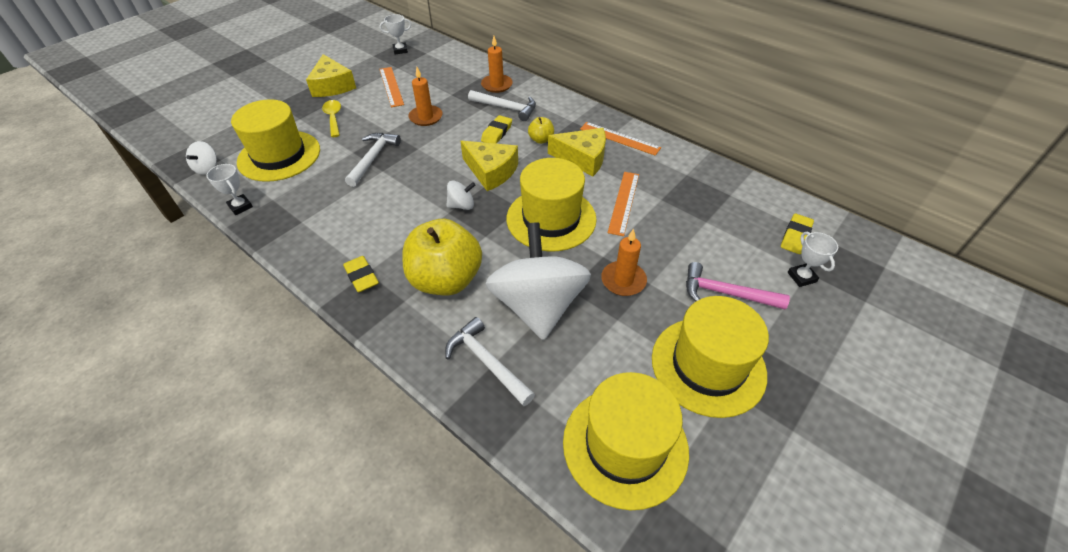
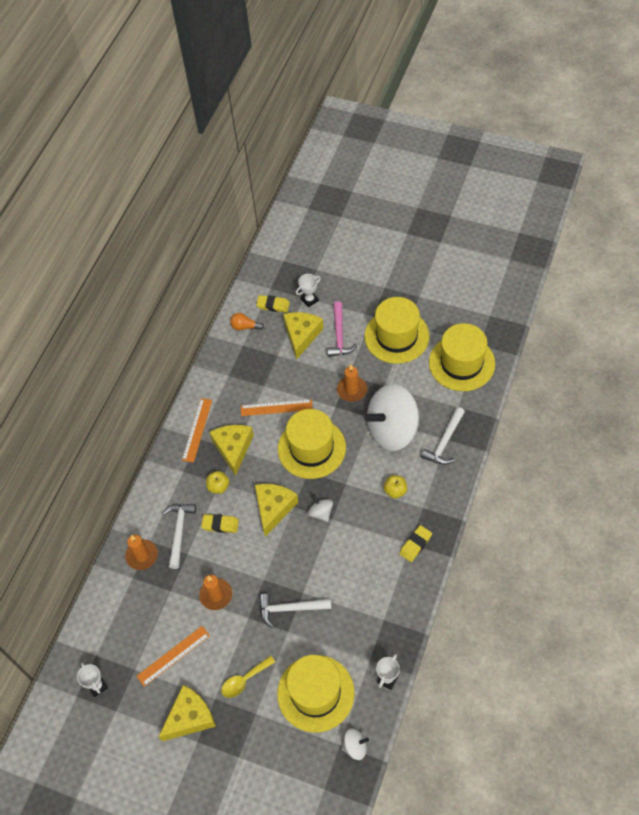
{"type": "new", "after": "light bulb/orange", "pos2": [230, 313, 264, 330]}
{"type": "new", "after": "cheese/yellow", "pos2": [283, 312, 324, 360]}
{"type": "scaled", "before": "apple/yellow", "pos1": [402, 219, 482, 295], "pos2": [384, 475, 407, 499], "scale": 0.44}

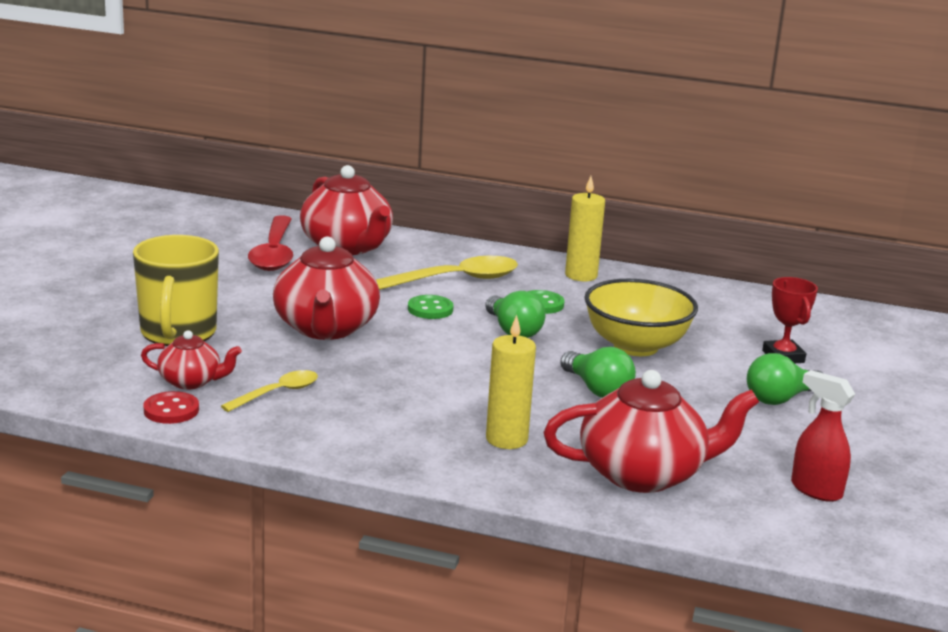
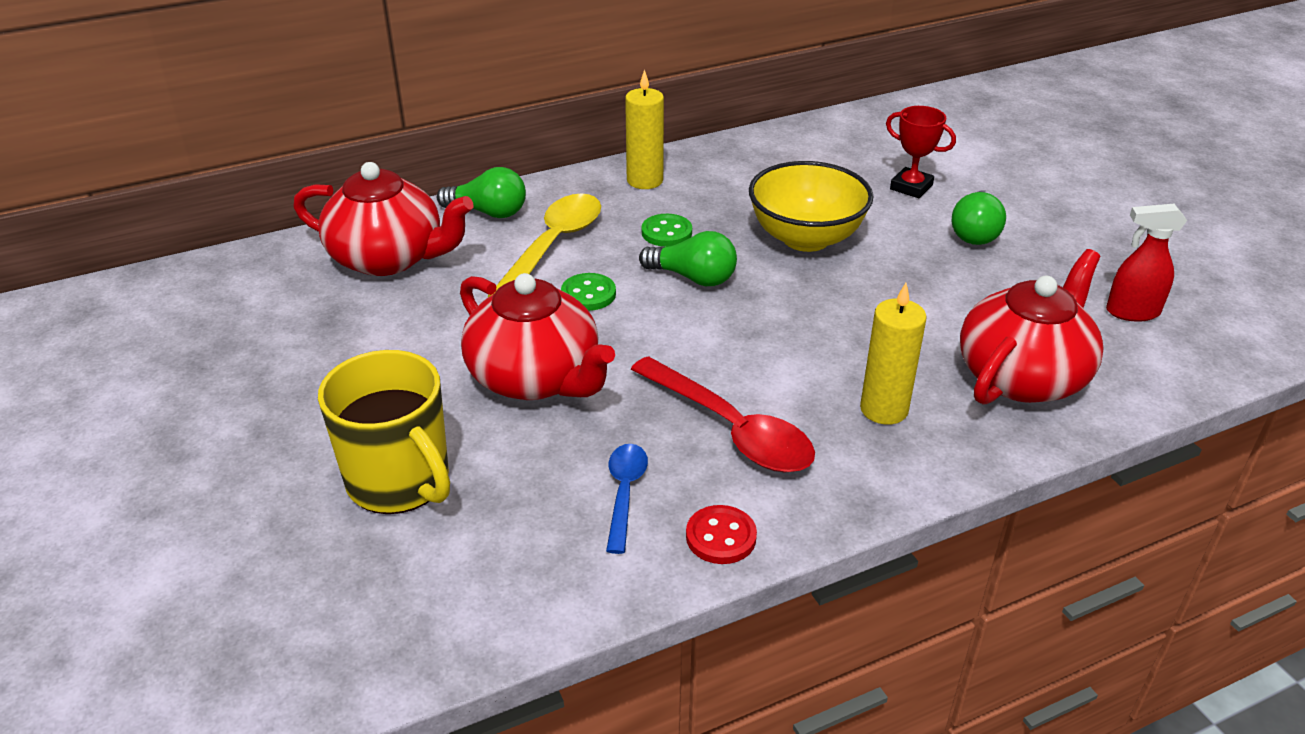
{"type": "shifted", "before": "light bulb/green", "pos1": [560, 347, 636, 398], "pos2": [437, 167, 526, 218]}
{"type": "repainted", "before": "spoon/yellow", "after": "spoon/blue", "pos1": [221, 370, 318, 412], "pos2": [606, 444, 648, 554]}
{"type": "shifted", "before": "spoon/red", "pos1": [248, 215, 293, 271], "pos2": [630, 356, 815, 472]}
{"type": "shifted", "before": "button/red", "pos1": [143, 391, 199, 424], "pos2": [686, 505, 757, 564]}
{"type": "gone", "before": "teapot/red", "pos1": [141, 330, 242, 390]}

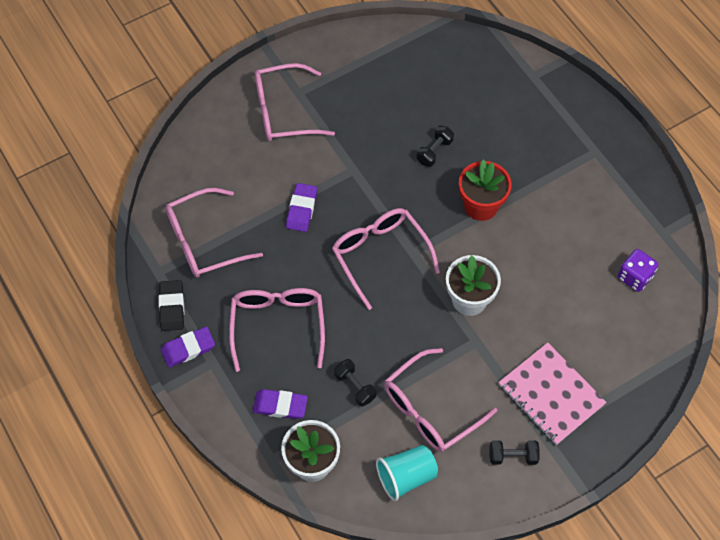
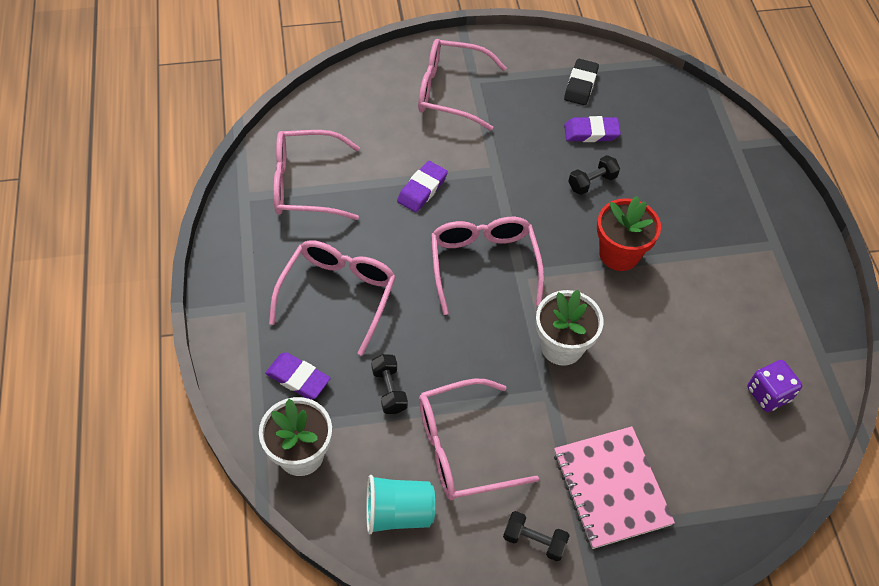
{"type": "shifted", "before": "eraser/black", "pos1": [159, 280, 184, 331], "pos2": [564, 59, 599, 105]}
{"type": "shifted", "before": "eraser/purple", "pos1": [161, 327, 215, 368], "pos2": [564, 116, 621, 142]}

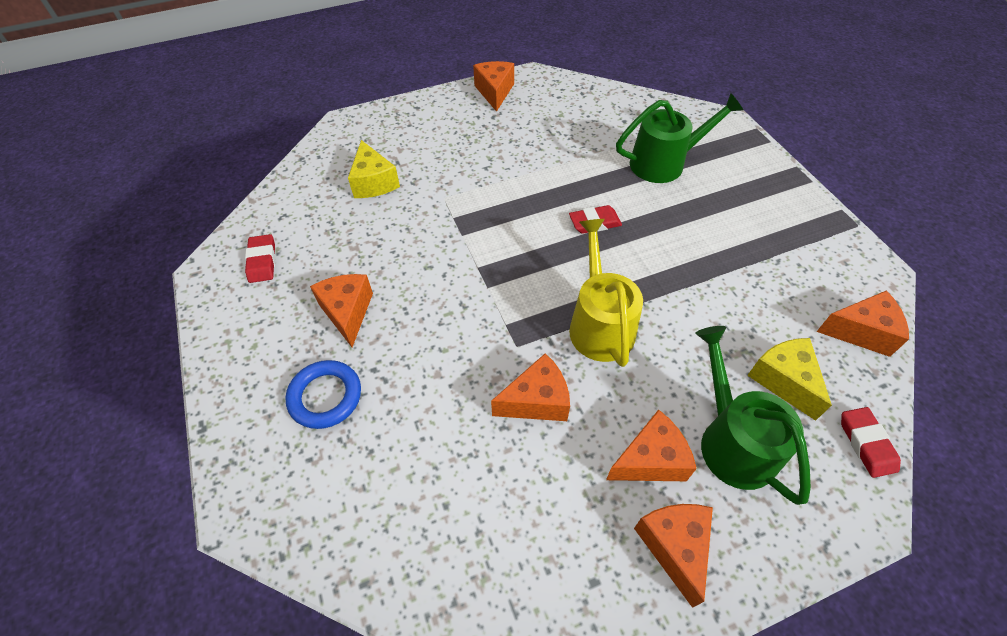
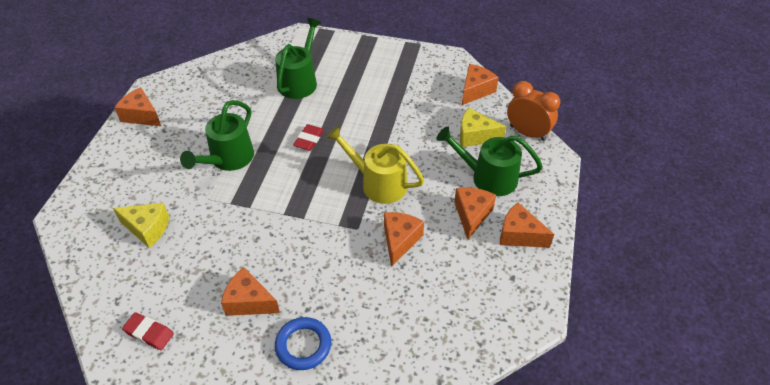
{"type": "new", "after": "watering can/green", "pos2": [180, 100, 254, 171]}
{"type": "swapped", "before": "eraser/red", "after": "clock/orange", "pos1": [841, 407, 901, 478], "pos2": [507, 81, 560, 141]}

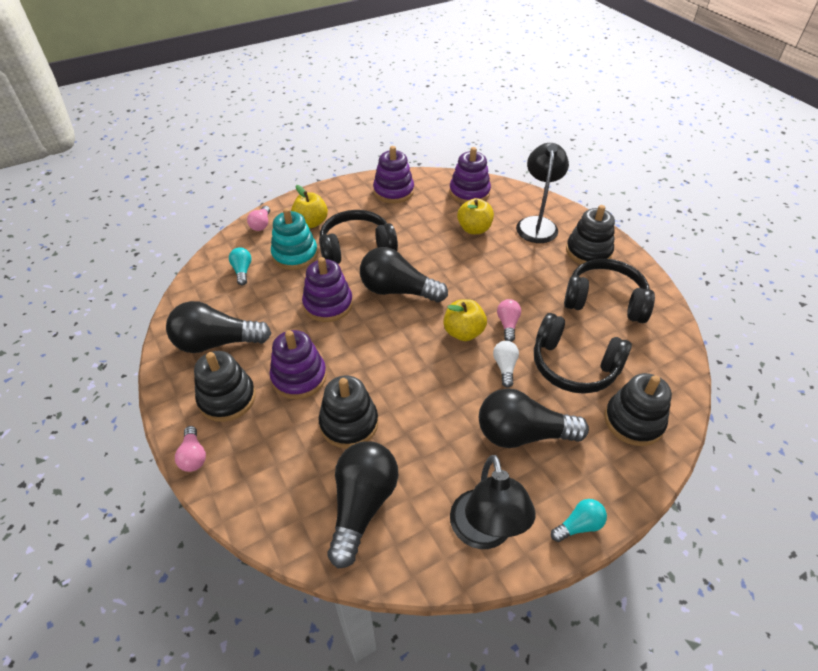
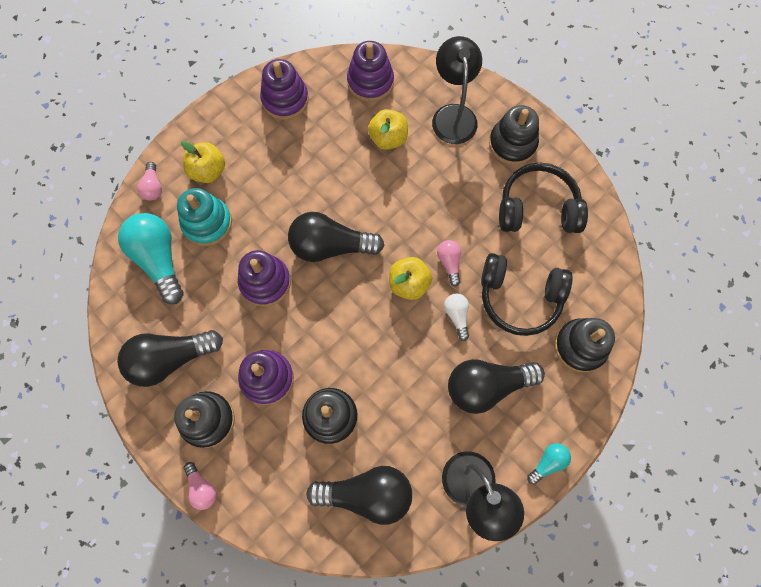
{"type": "scaled", "before": "light bulb/turquoise", "pos1": [229, 247, 252, 285], "pos2": [118, 213, 184, 304], "scale": 2.05}
{"type": "rotated", "before": "light bulb/black", "pos1": [328, 441, 398, 569], "pos2": [306, 466, 412, 525], "turn": 90}
{"type": "gone", "before": "headphones/black", "pos1": [319, 210, 398, 264]}

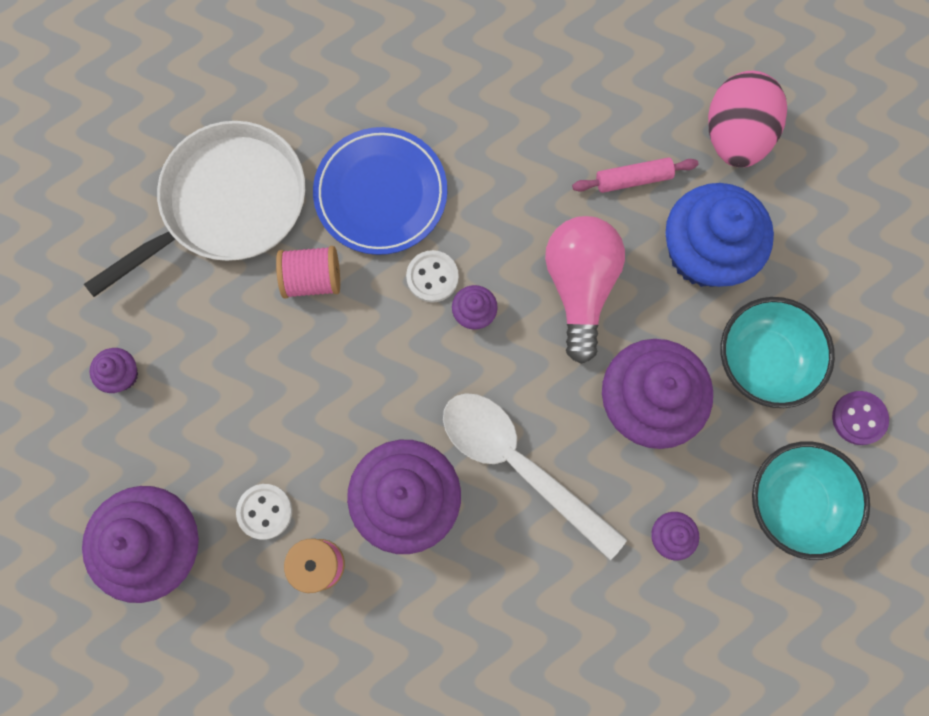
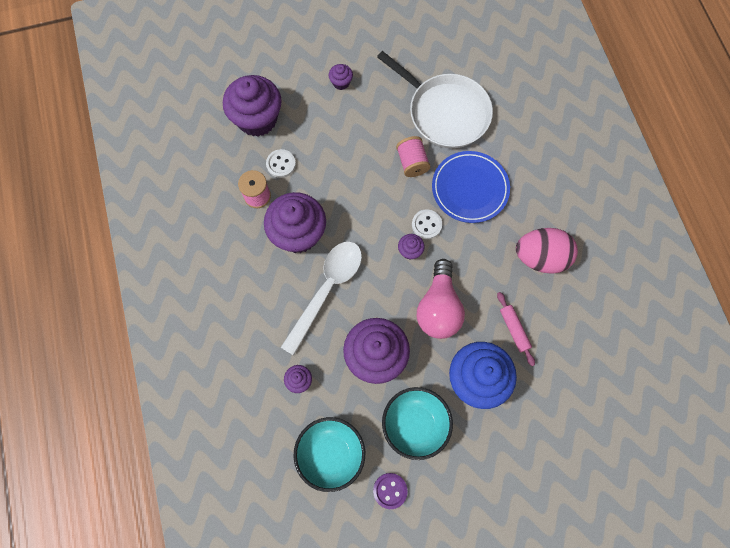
{"type": "rotated", "before": "light bulb/pink", "pos1": [545, 216, 625, 364], "pos2": [417, 259, 465, 339], "turn": 105}
{"type": "shifted", "before": "egg/pink", "pos1": [708, 71, 787, 167], "pos2": [516, 228, 578, 274]}

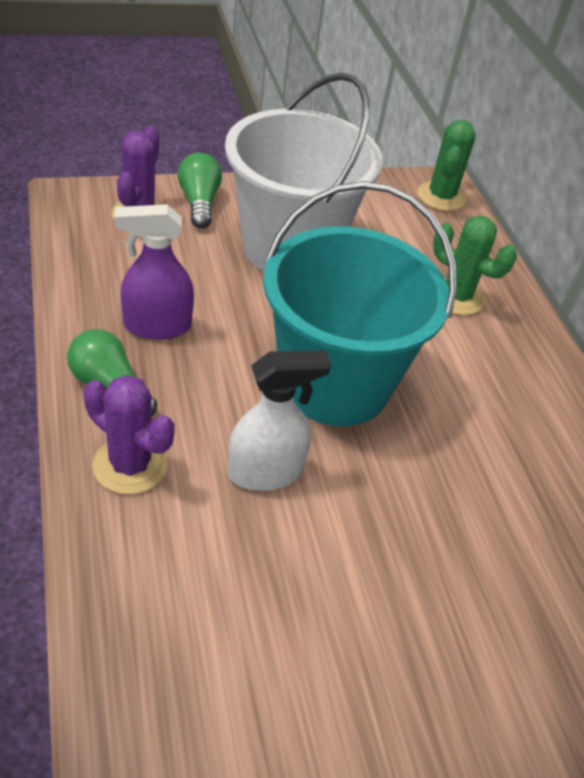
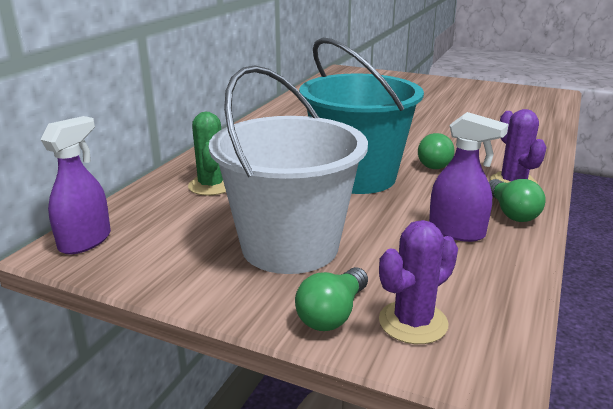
{"type": "swapped", "before": "cactus/green", "after": "spray bottle/purple", "pos1": [417, 120, 476, 211], "pos2": [41, 116, 111, 254]}
{"type": "swapped", "before": "spray bottle/white", "after": "light bulb/green", "pos1": [228, 350, 331, 491], "pos2": [418, 133, 455, 169]}

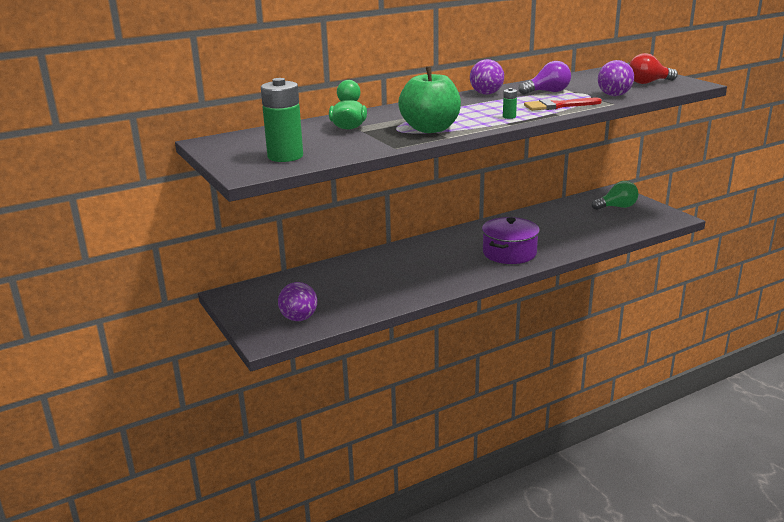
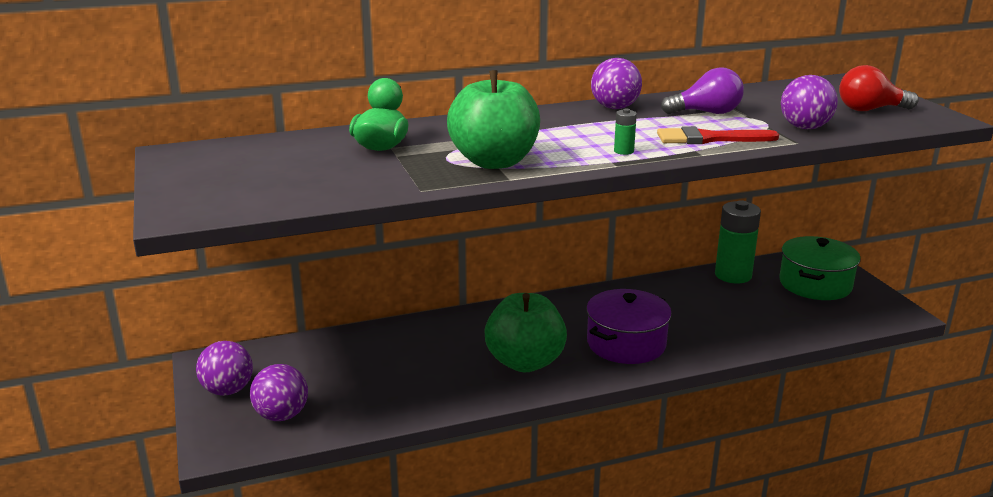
{"type": "new", "after": "ball/purple", "pos2": [196, 341, 253, 396]}
{"type": "new", "after": "apple/green", "pos2": [484, 293, 567, 372]}
{"type": "shifted", "before": "battery/green", "pos1": [261, 78, 303, 162], "pos2": [715, 200, 761, 283]}
{"type": "swapped", "before": "light bulb/green", "after": "pot/green", "pos1": [592, 181, 639, 210], "pos2": [779, 236, 861, 300]}

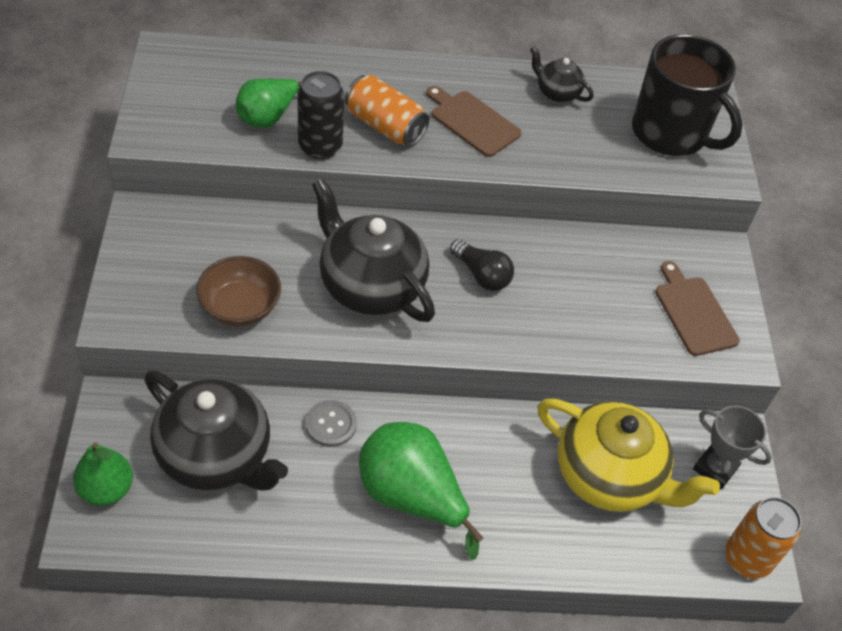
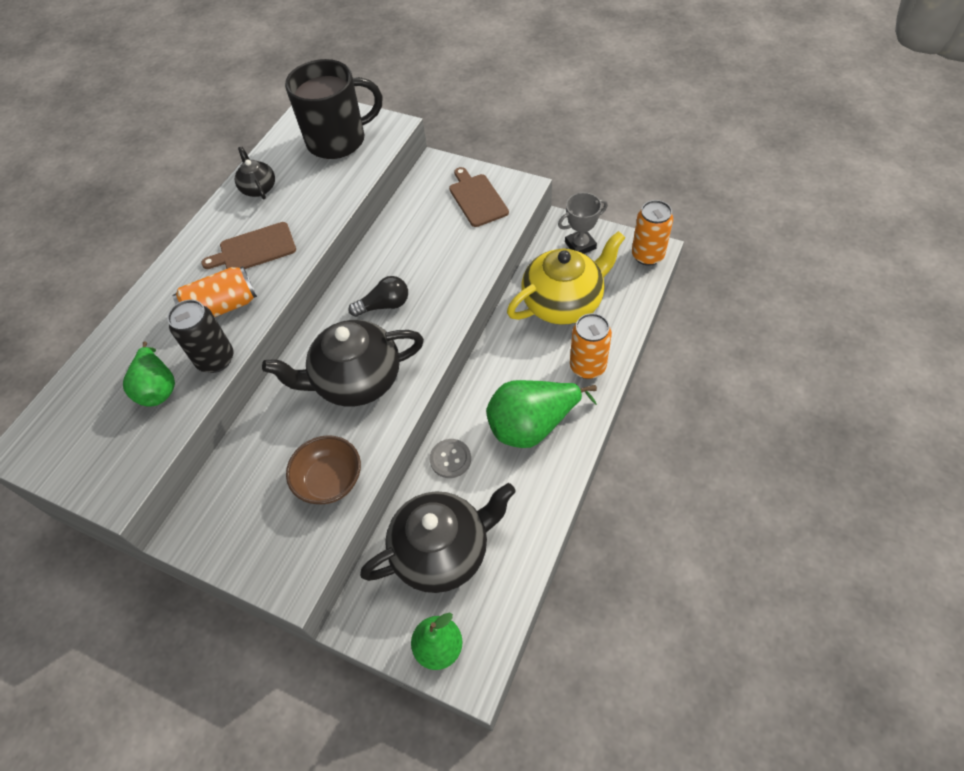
{"type": "rotated", "before": "teapot/black", "pos1": [530, 46, 594, 102], "pos2": [235, 146, 275, 199], "turn": 90}
{"type": "rotated", "before": "cutting board/brown", "pos1": [655, 261, 740, 356], "pos2": [449, 167, 509, 227], "turn": 60}
{"type": "new", "after": "can/orange", "pos2": [570, 313, 612, 379]}

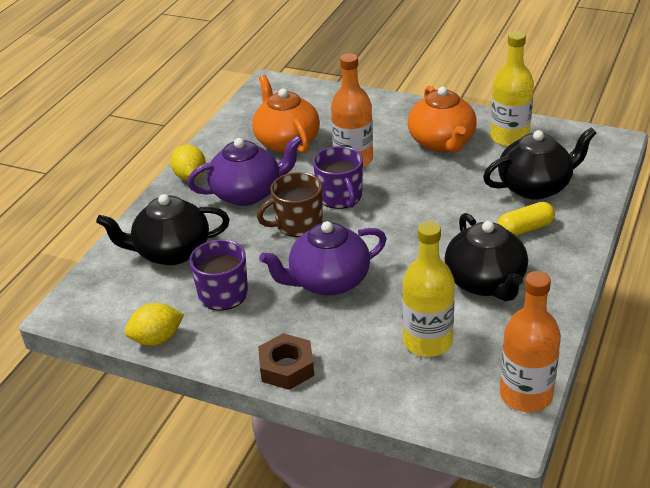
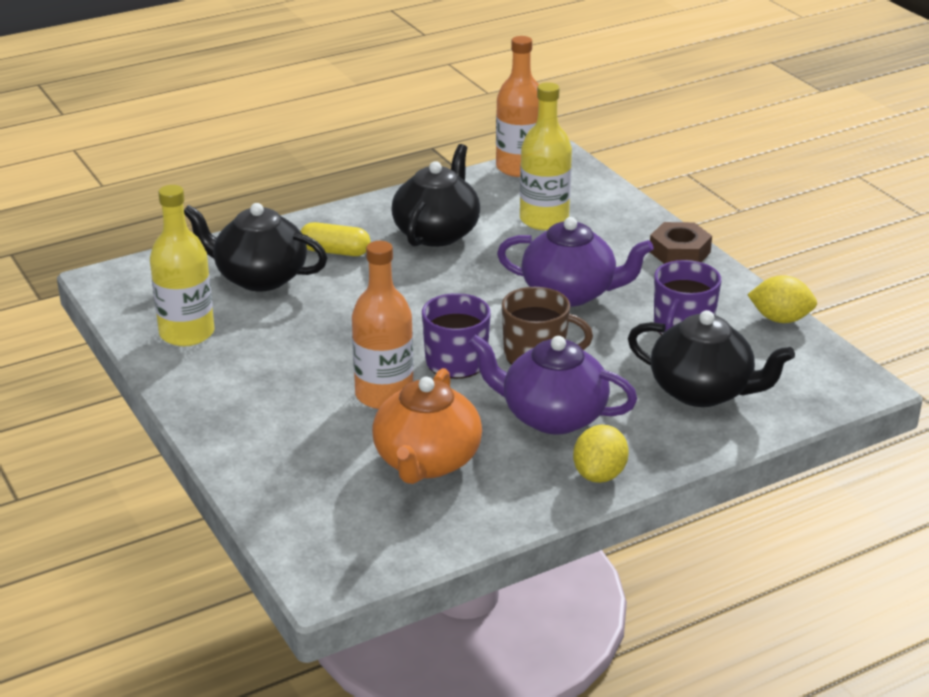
{"type": "gone", "before": "teapot/orange", "pos1": [408, 86, 477, 153]}

